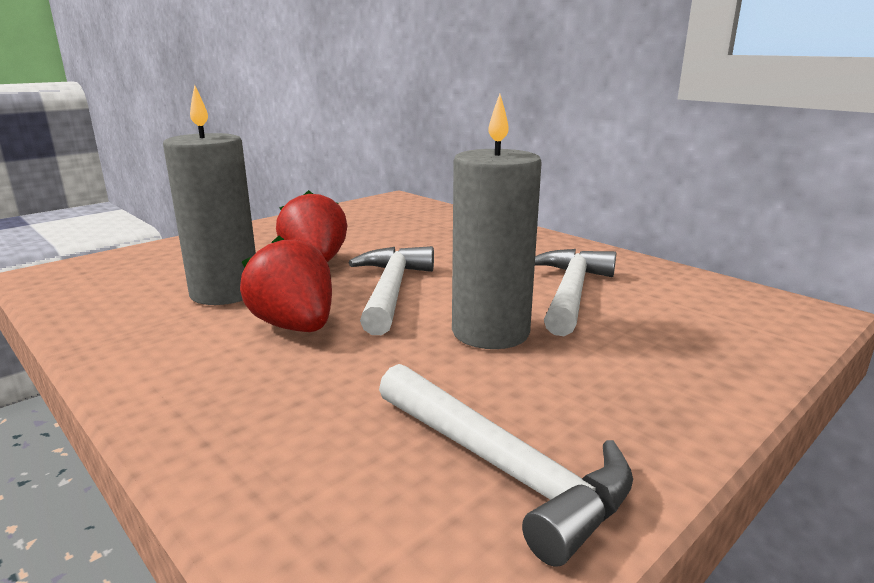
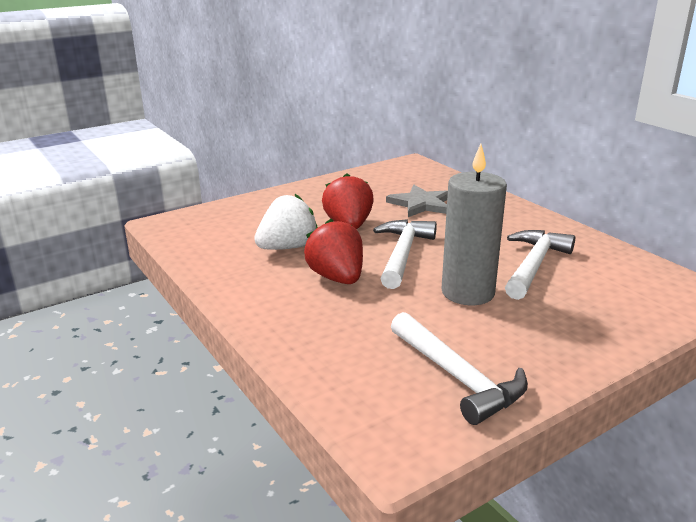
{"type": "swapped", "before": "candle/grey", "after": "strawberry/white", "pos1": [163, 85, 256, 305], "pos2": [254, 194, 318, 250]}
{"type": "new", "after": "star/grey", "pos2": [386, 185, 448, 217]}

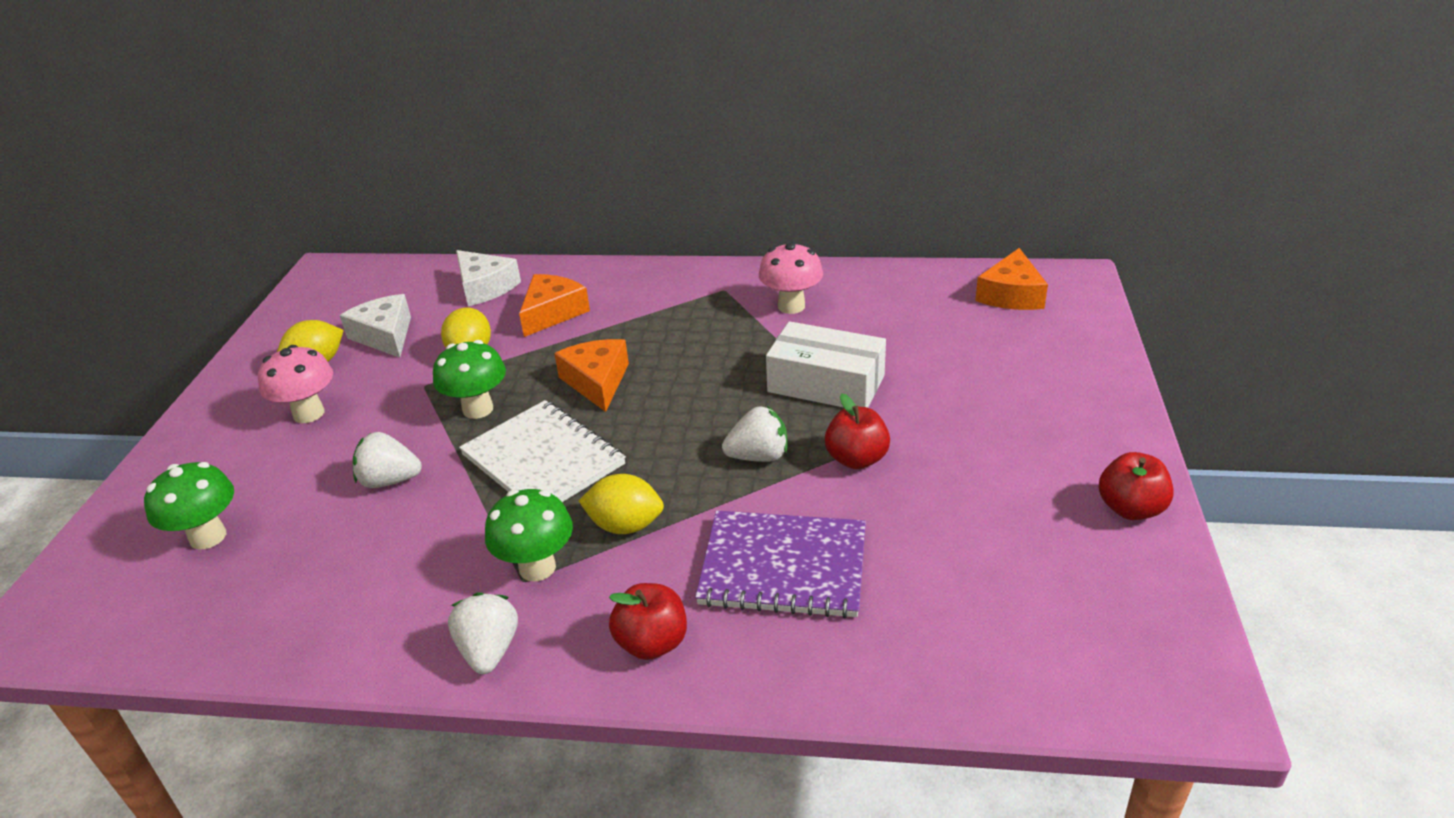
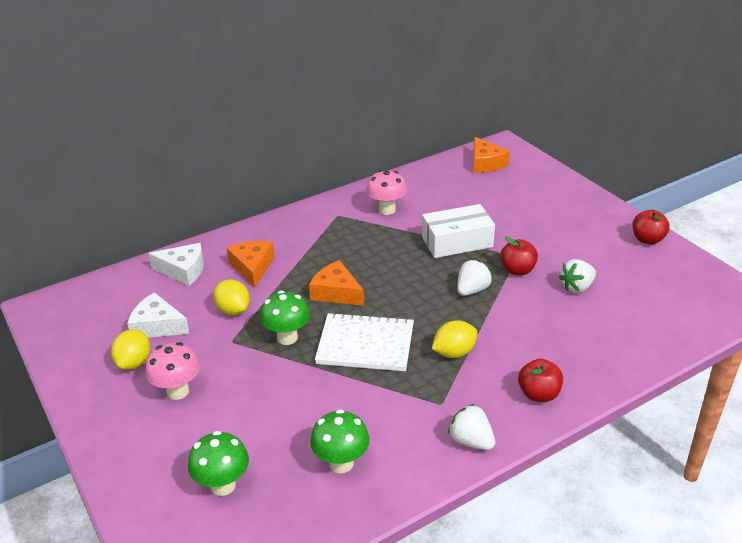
{"type": "shifted", "before": "mushroom/green", "pos1": [485, 489, 573, 582], "pos2": [310, 409, 370, 473]}
{"type": "shifted", "before": "strawberry/white", "pos1": [353, 432, 422, 488], "pos2": [559, 259, 596, 293]}
{"type": "gone", "before": "notebook/purple", "pos1": [695, 511, 866, 619]}

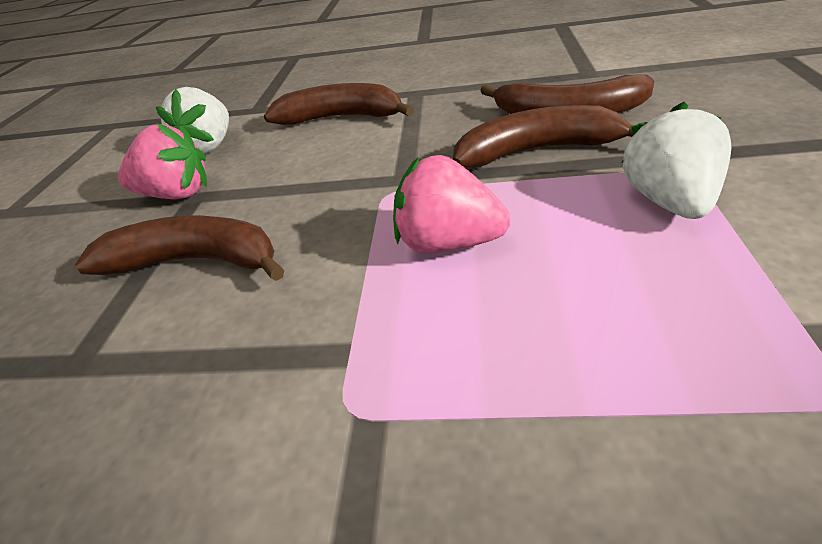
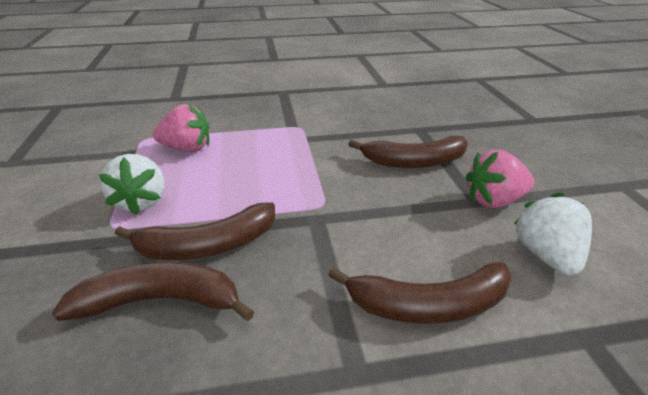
{"type": "shifted", "before": "strawberry/pink", "pos1": [393, 155, 510, 254], "pos2": [153, 104, 210, 152]}

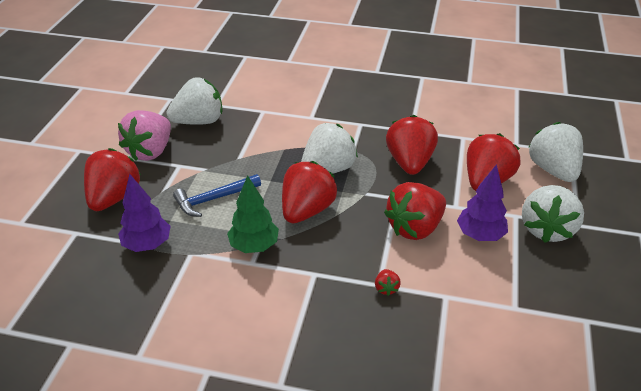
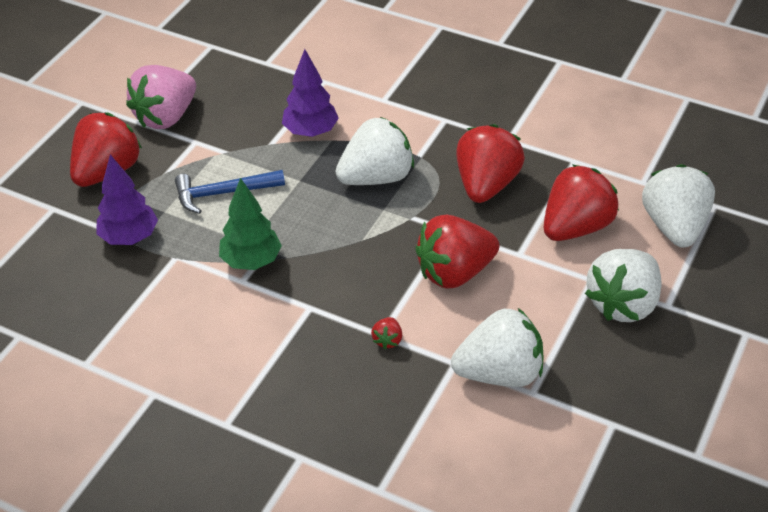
{"type": "shifted", "before": "tree/purple", "pos1": [457, 164, 508, 241], "pos2": [282, 49, 339, 137]}
{"type": "shifted", "before": "strawberry/white", "pos1": [166, 77, 222, 125], "pos2": [451, 308, 544, 387]}
{"type": "gone", "before": "strawberry/red", "pos1": [282, 161, 337, 223]}

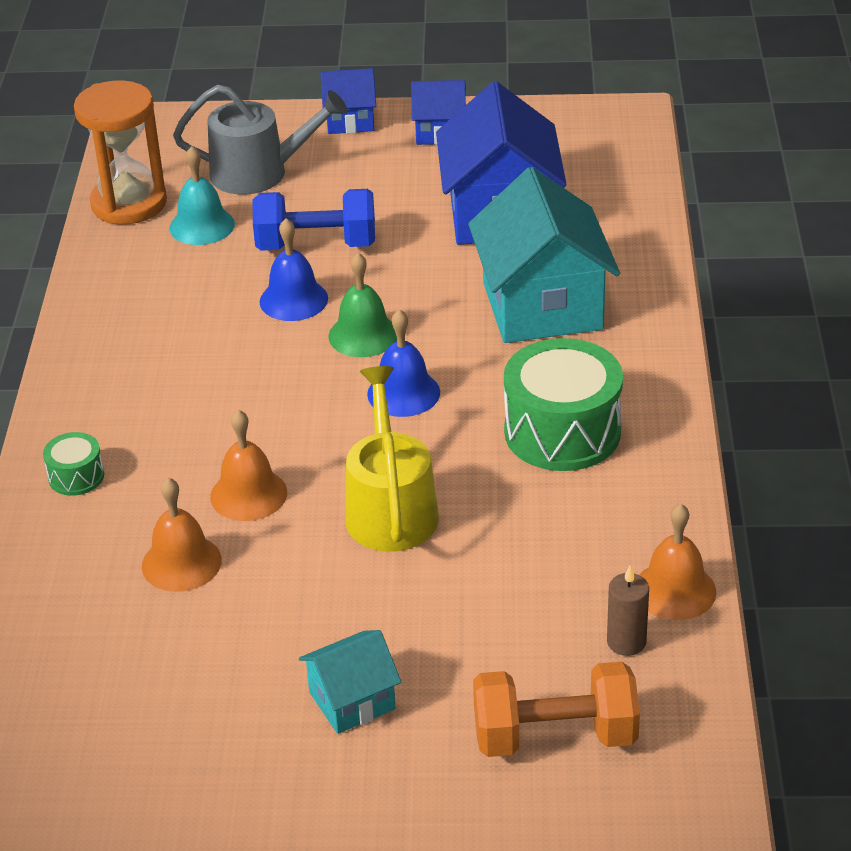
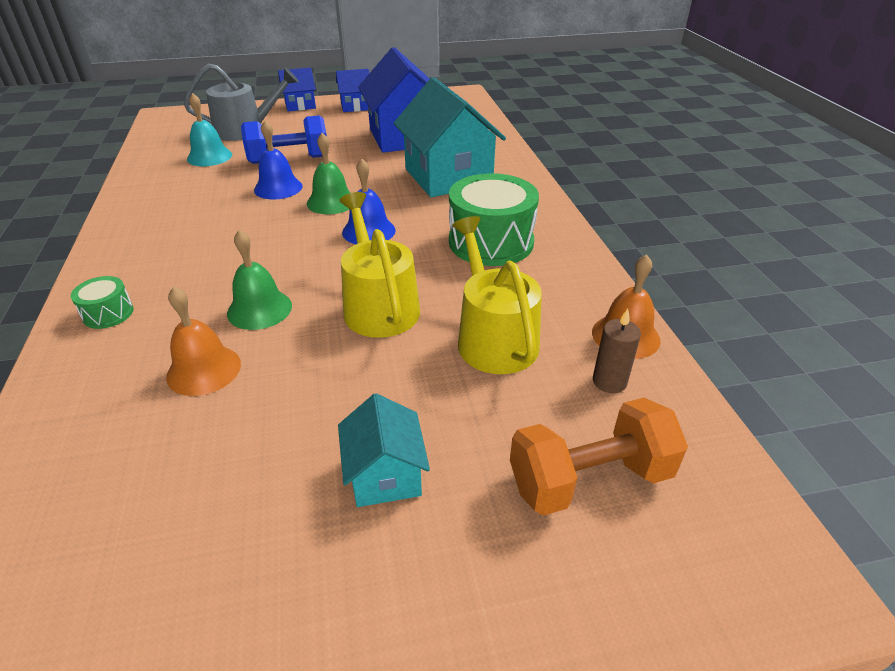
{"type": "repainted", "before": "bell/orange", "after": "bell/green", "pos1": [210, 410, 287, 521], "pos2": [227, 230, 292, 330]}
{"type": "rotated", "before": "house/turquoise", "pos1": [299, 630, 401, 734], "pos2": [338, 393, 430, 507], "turn": -60}
{"type": "new", "after": "watering can/yellow", "pos2": [452, 216, 542, 374]}
{"type": "gone", "before": "hourglass/orange", "pos1": [74, 80, 167, 224]}

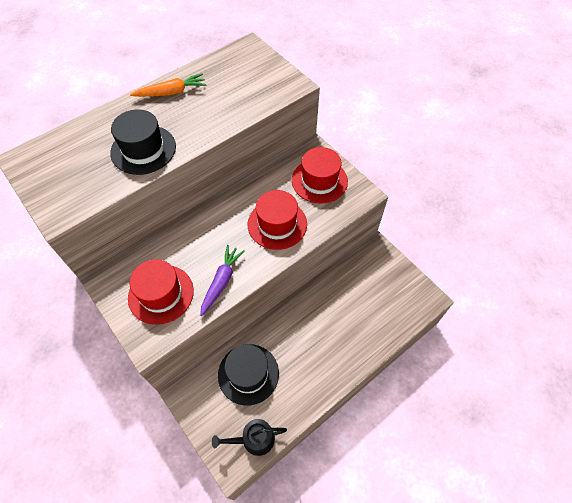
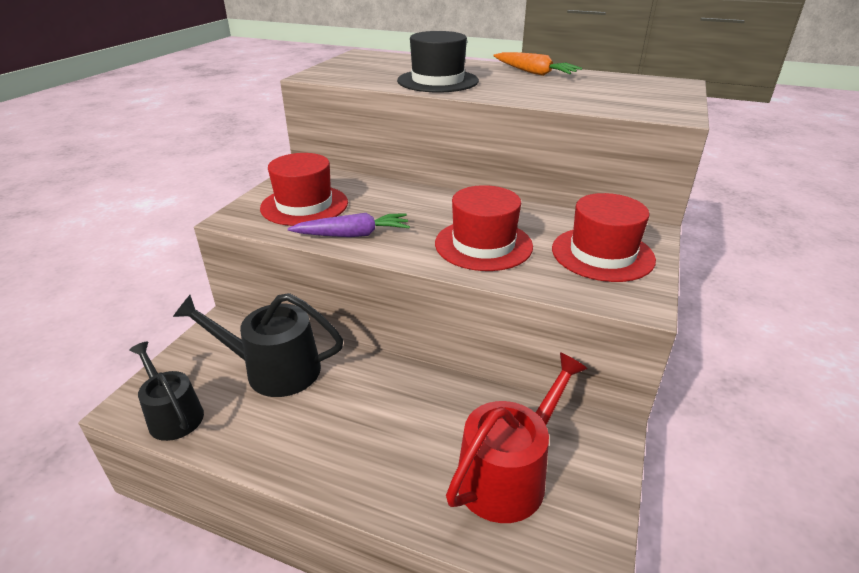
{"type": "swapped", "before": "hat/black", "after": "watering can/black", "pos1": [218, 344, 279, 406], "pos2": [173, 293, 343, 397]}
{"type": "new", "after": "watering can/red", "pos2": [446, 352, 588, 523]}

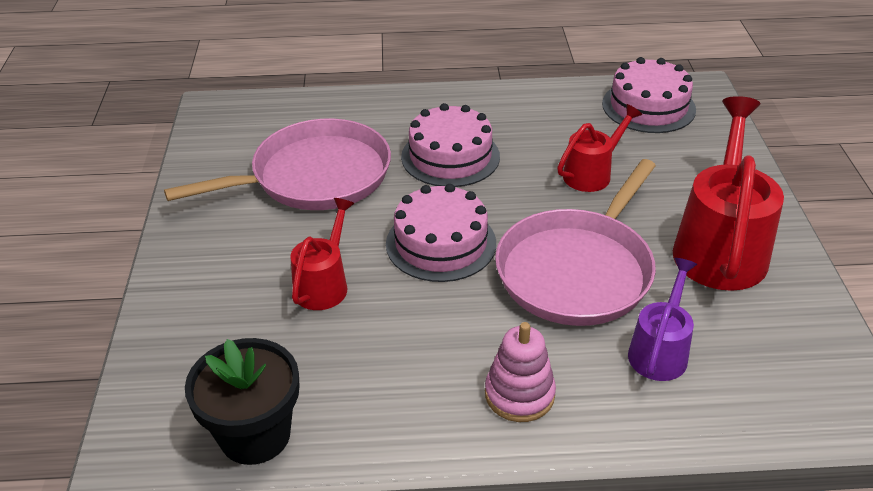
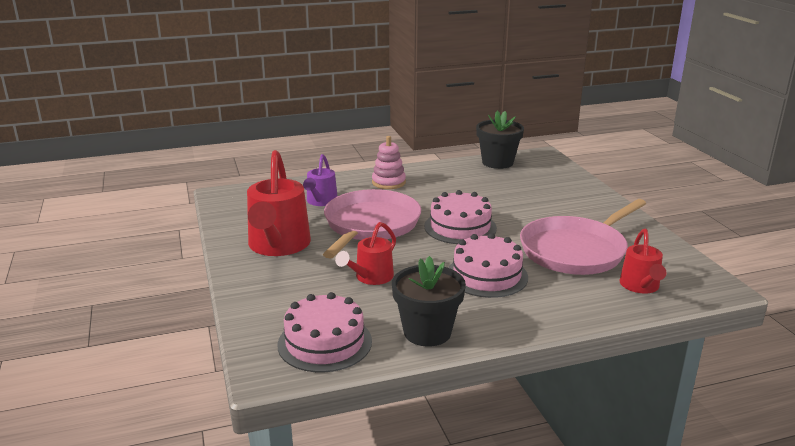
{"type": "new", "after": "flower pot/black", "pos2": [392, 256, 466, 347]}
{"type": "shifted", "before": "watering can/red", "pos1": [290, 198, 354, 310], "pos2": [619, 229, 667, 294]}

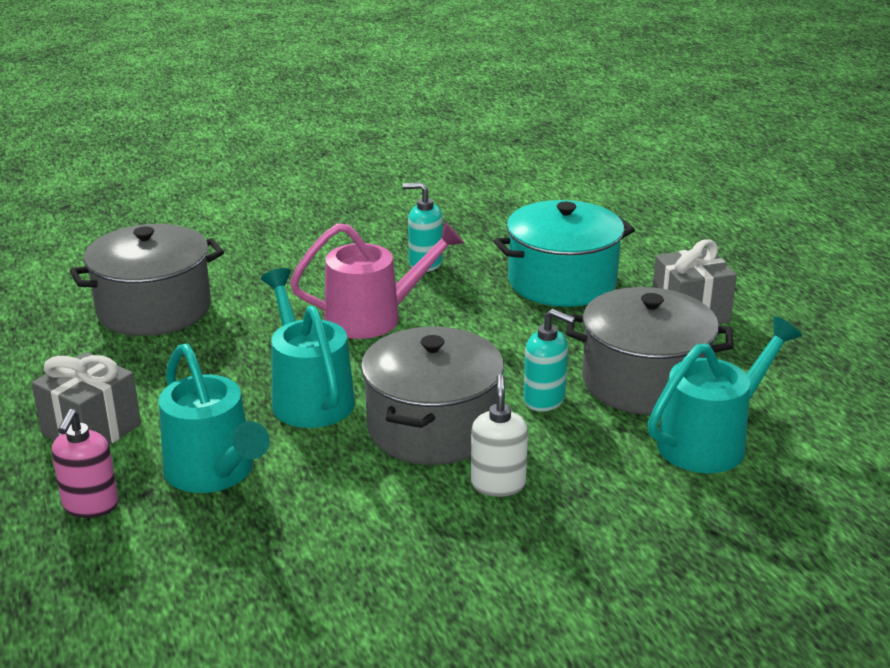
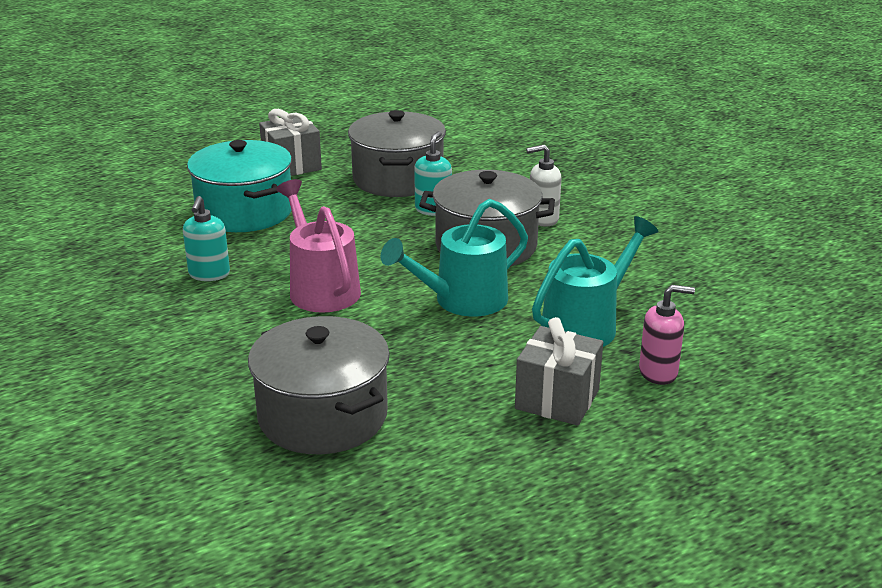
{"type": "gone", "before": "watering can/turquoise", "pos1": [648, 316, 802, 473]}

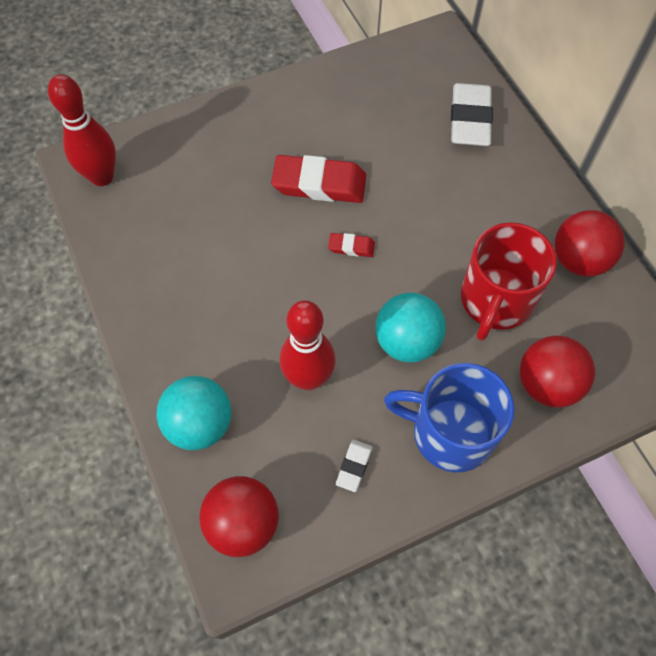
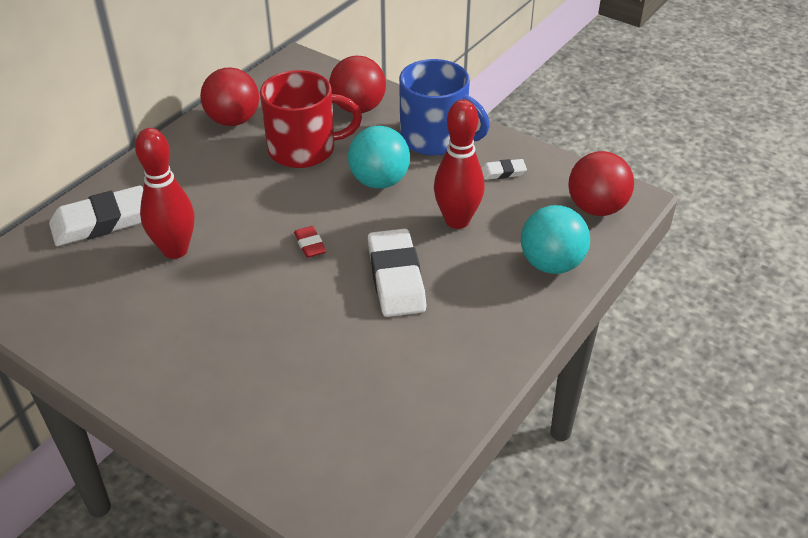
{"type": "shifted", "before": "bowling pin/red", "pos1": [48, 74, 116, 186], "pos2": [135, 128, 194, 259]}
{"type": "new", "after": "eraser/white", "pos2": [368, 228, 426, 317]}
{"type": "rotated", "before": "mug/blue", "pos1": [384, 363, 514, 472], "pos2": [399, 59, 490, 155], "turn": -45}
{"type": "gone", "before": "eraser/red", "pos1": [271, 155, 366, 203]}

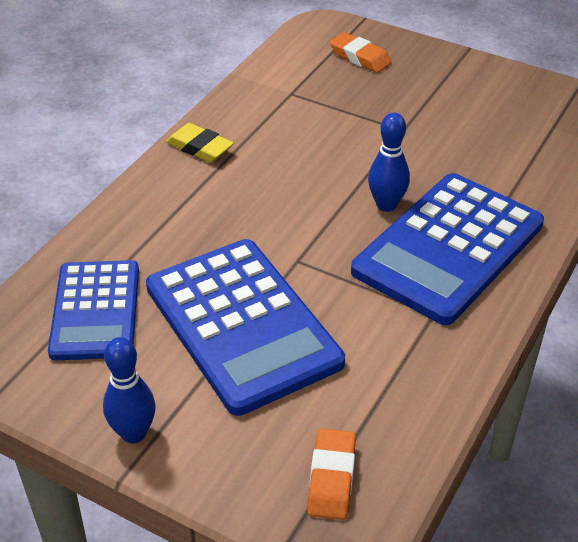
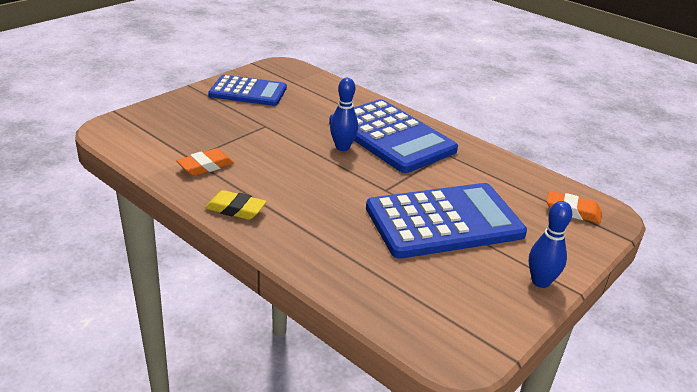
{"type": "shifted", "before": "eraser/orange", "pos1": [330, 32, 392, 73], "pos2": [177, 148, 234, 176]}
{"type": "rotated", "before": "eraser/yellow", "pos1": [166, 123, 234, 162], "pos2": [205, 190, 267, 220], "turn": 60}
{"type": "shifted", "before": "calculator/blue", "pos1": [48, 260, 139, 360], "pos2": [208, 75, 287, 106]}

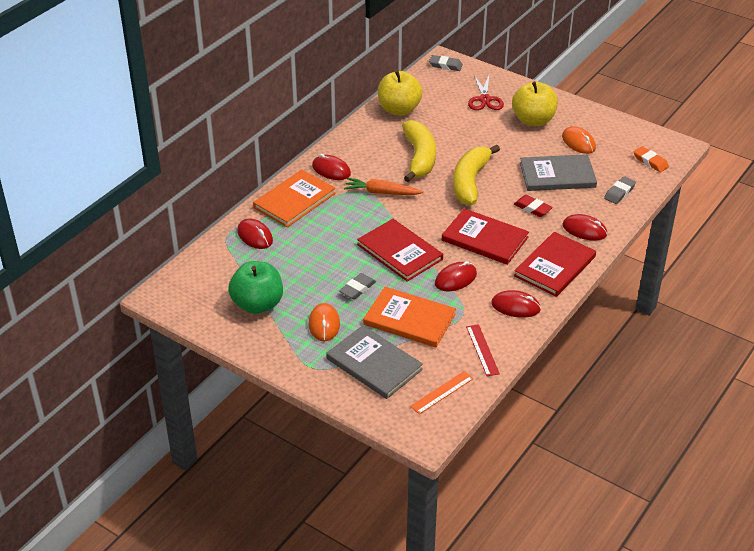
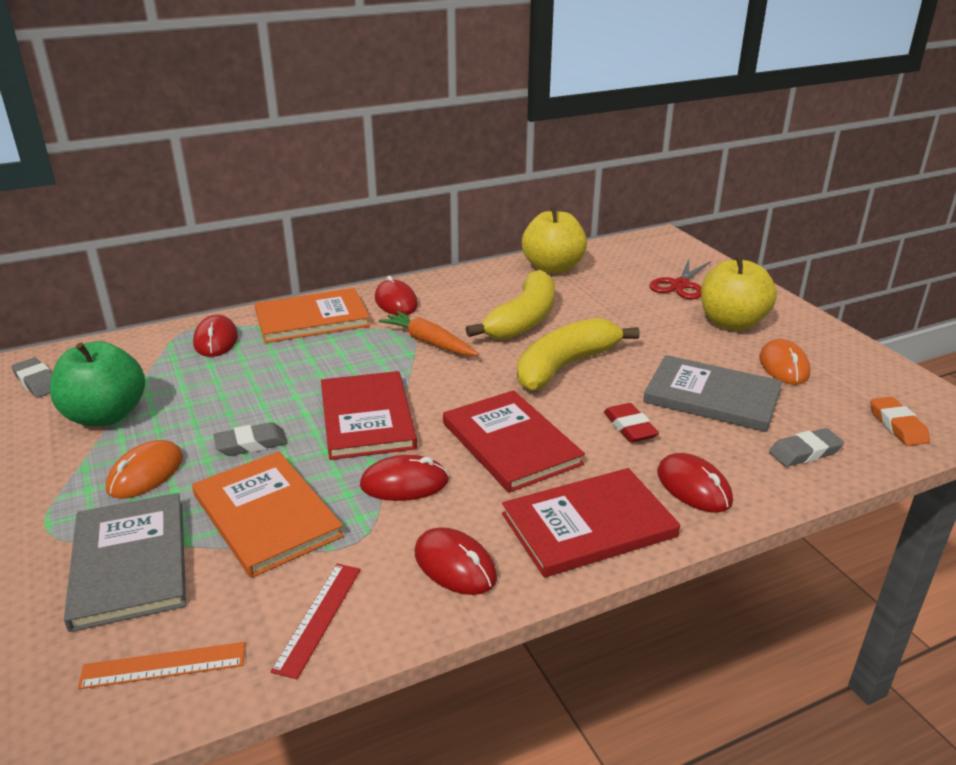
{"type": "shifted", "before": "eraser/grey", "pos1": [429, 55, 463, 71], "pos2": [11, 358, 52, 398]}

